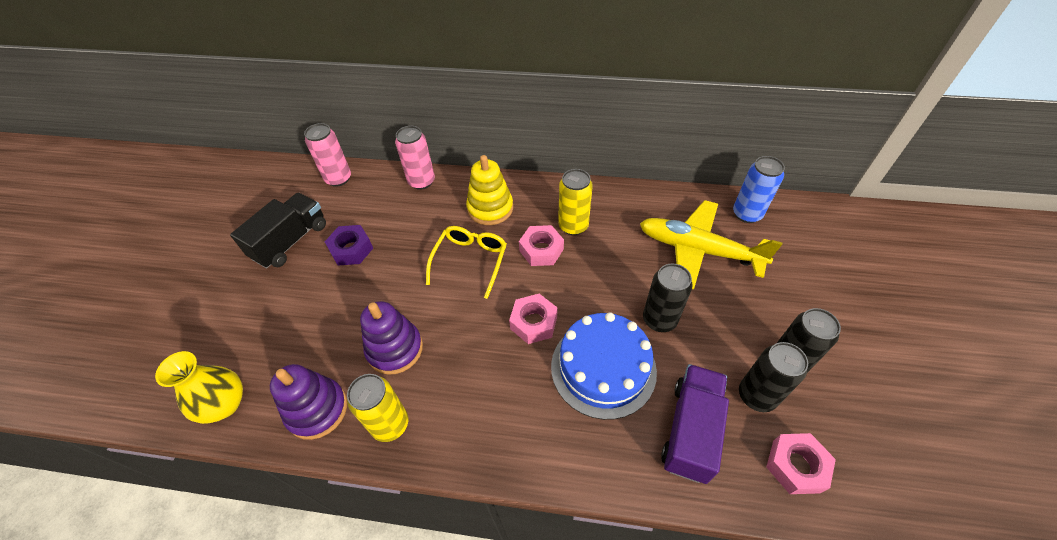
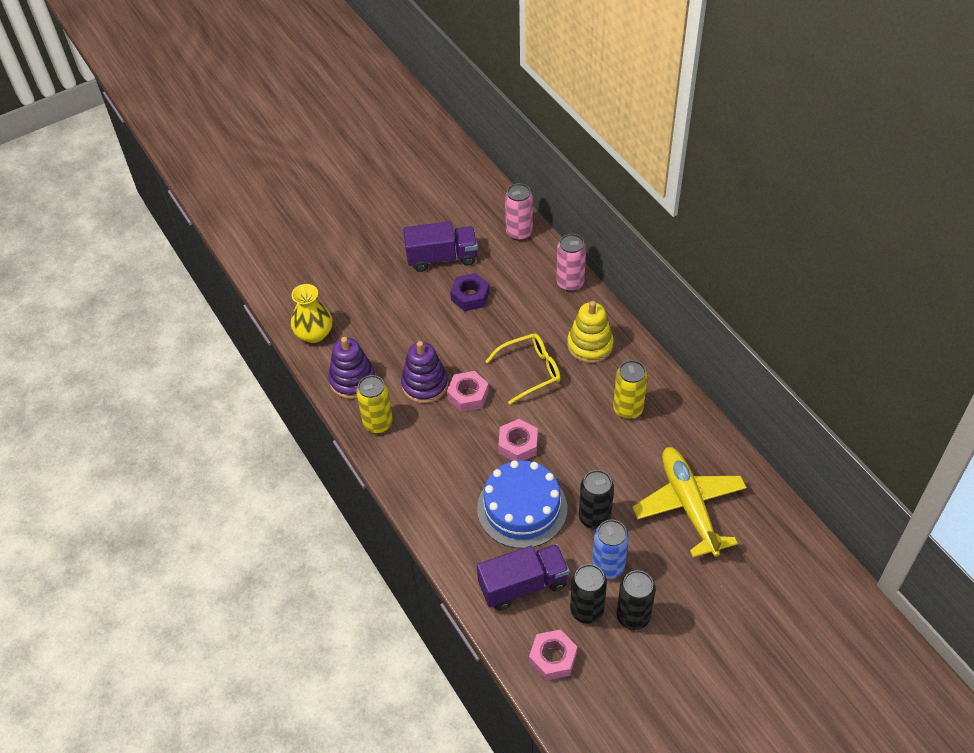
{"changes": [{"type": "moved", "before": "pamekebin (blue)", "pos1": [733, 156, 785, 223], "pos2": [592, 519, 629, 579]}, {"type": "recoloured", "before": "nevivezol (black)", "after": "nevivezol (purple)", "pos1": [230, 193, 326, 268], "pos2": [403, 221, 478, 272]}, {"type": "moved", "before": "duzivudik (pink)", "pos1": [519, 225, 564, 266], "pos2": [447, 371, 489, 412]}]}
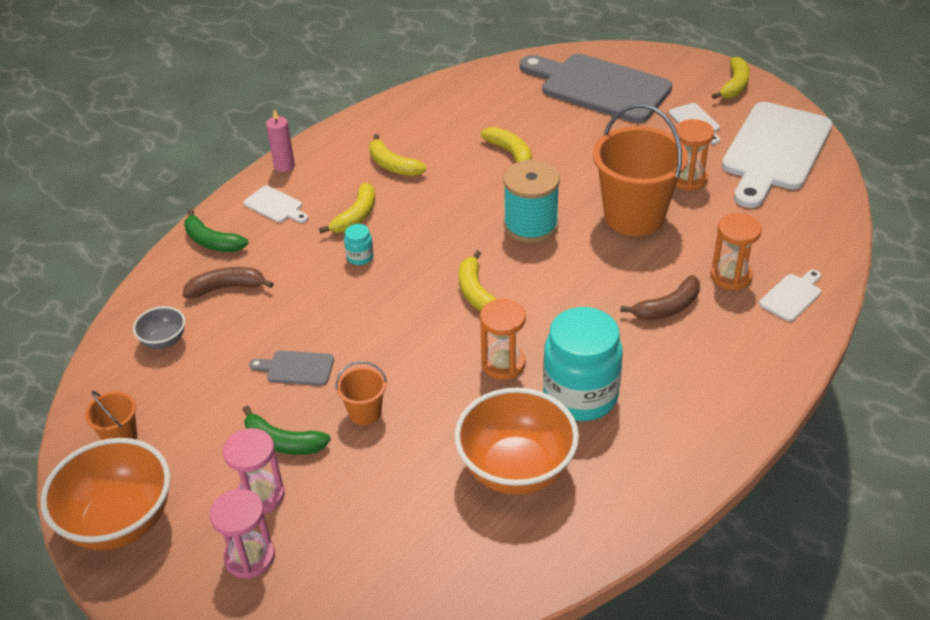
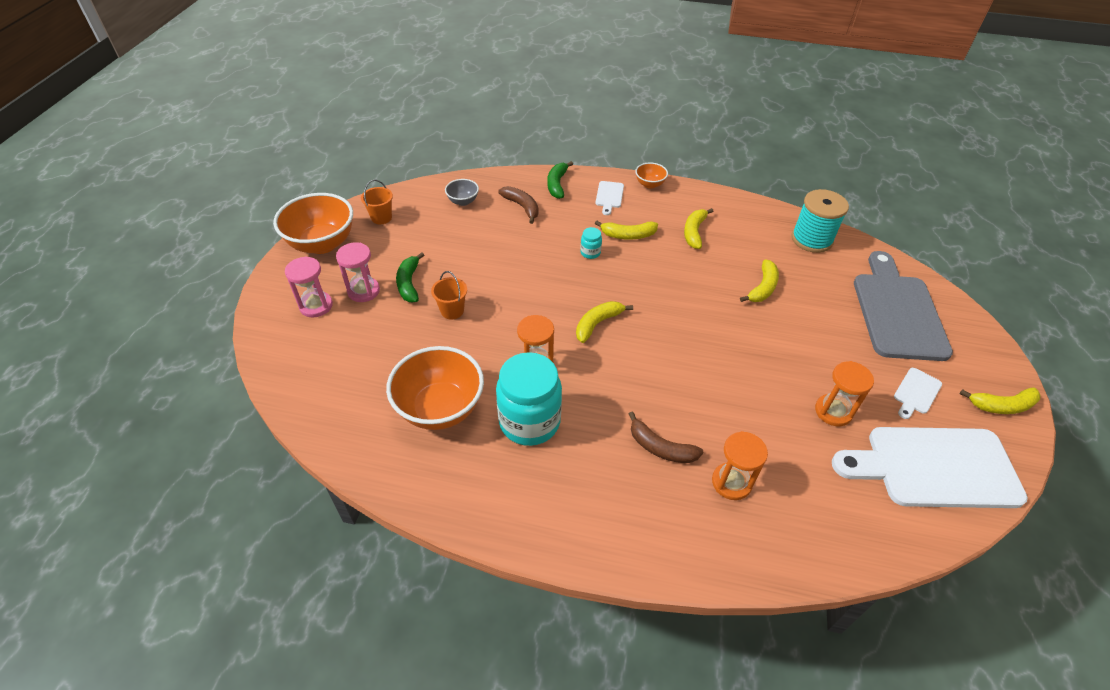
{"changes": [{"type": "removed", "before": "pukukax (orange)", "pos1": [593, 104, 688, 236]}, {"type": "replaced", "before": "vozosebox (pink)", "after": "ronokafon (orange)", "pos1": [266, 109, 295, 172], "pos2": [635, 163, 668, 189]}, {"type": "moved", "before": "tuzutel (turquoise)", "pos1": [503, 160, 560, 243], "pos2": [791, 189, 849, 253]}, {"type": "removed", "before": "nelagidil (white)", "pos1": [759, 270, 821, 321]}, {"type": "removed", "before": "nelagidil (grey)", "pos1": [249, 350, 334, 386]}]}
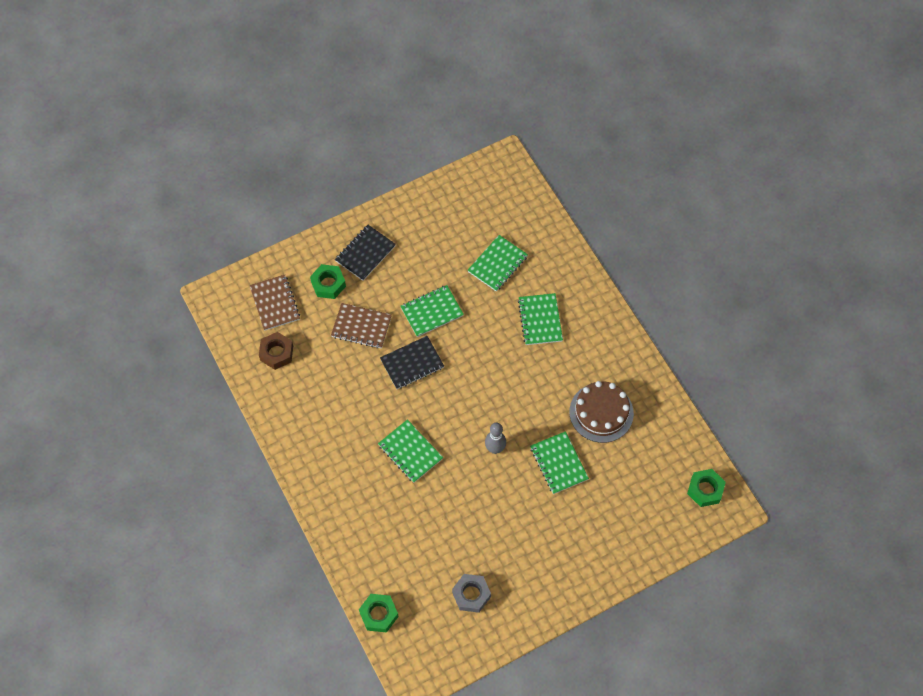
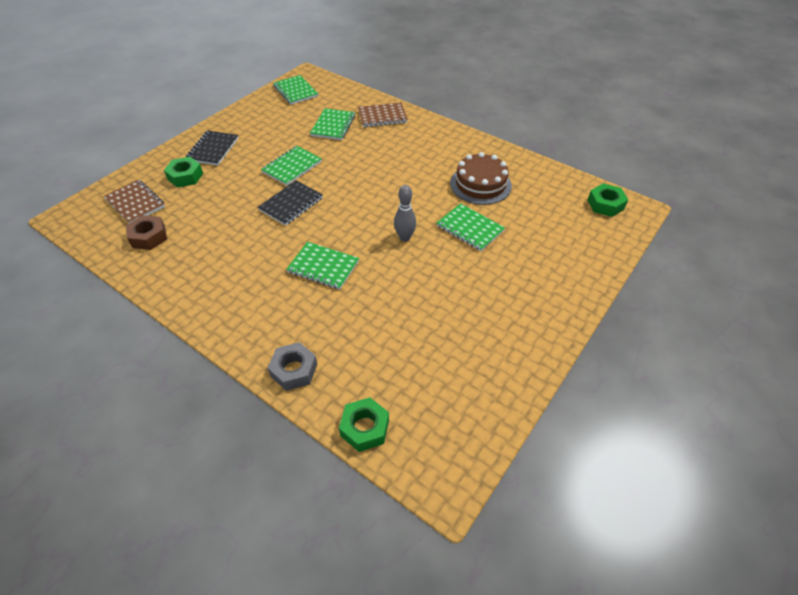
{"changes": [{"type": "moved", "before": "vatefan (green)", "pos1": [518, 293, 563, 345], "pos2": [273, 75, 319, 105]}, {"type": "moved", "before": "vatefan (brown)", "pos1": [331, 303, 392, 349], "pos2": [358, 102, 408, 127]}, {"type": "moved", "before": "duzivudik (grey)", "pos1": [452, 574, 491, 613], "pos2": [268, 342, 317, 391]}]}
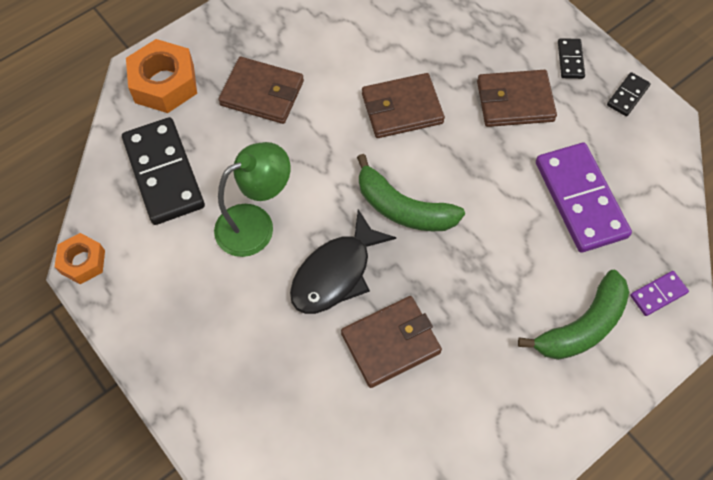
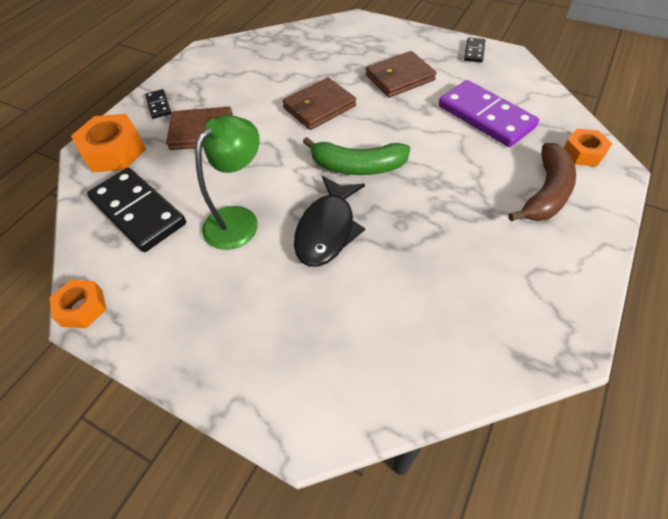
{"changes": [{"type": "moved", "before": "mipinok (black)", "pos1": [558, 38, 585, 79], "pos2": [145, 89, 171, 119]}, {"type": "recoloured", "before": "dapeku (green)", "after": "dapeku (brown)", "pos1": [518, 270, 629, 360], "pos2": [509, 143, 576, 221]}, {"type": "replaced", "before": "mipinok (purple)", "after": "duzivudik (orange)", "pos1": [630, 271, 689, 316], "pos2": [564, 129, 612, 167]}, {"type": "removed", "before": "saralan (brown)", "pos1": [341, 296, 442, 388]}]}
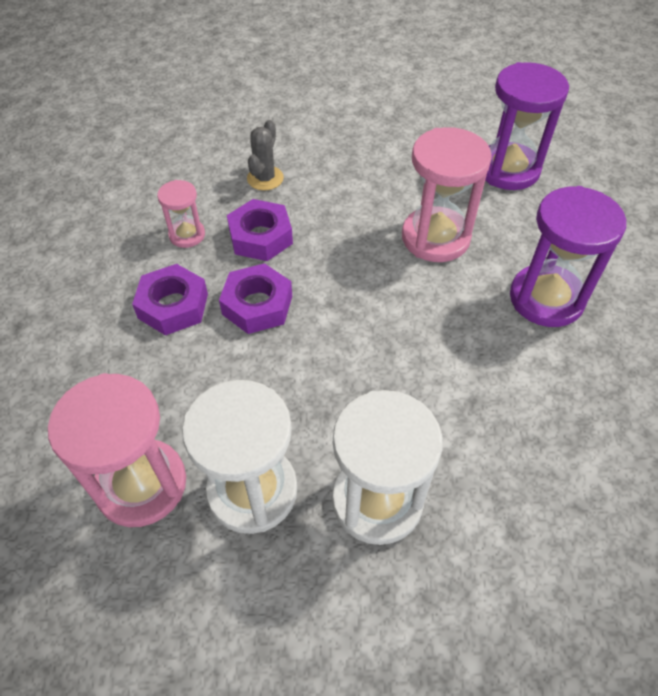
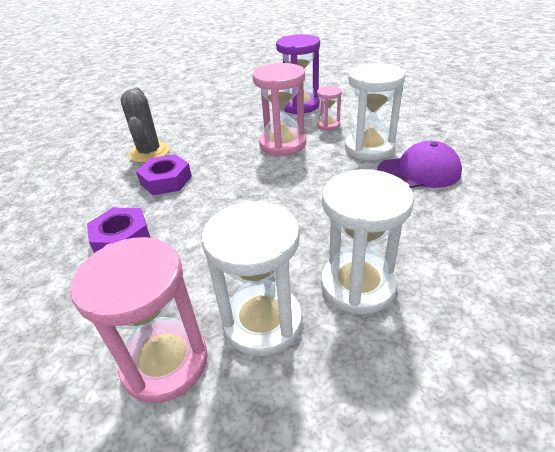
{"changes": [{"type": "resized", "before": "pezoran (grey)", "pos1": [247, 120, 284, 191], "pos2": [121, 87, 170, 163], "scale": 1.5}, {"type": "moved", "before": "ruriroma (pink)", "pos1": [157, 180, 205, 248], "pos2": [317, 86, 342, 131]}, {"type": "recoloured", "before": "ruriroma (purple)", "after": "ruriroma (white)", "pos1": [510, 186, 626, 327], "pos2": [345, 63, 405, 160]}, {"type": "removed", "before": "duzivudik (purple)", "pos1": [219, 263, 292, 334]}, {"type": "added", "after": "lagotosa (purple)", "pos2": [377, 141, 462, 188]}]}
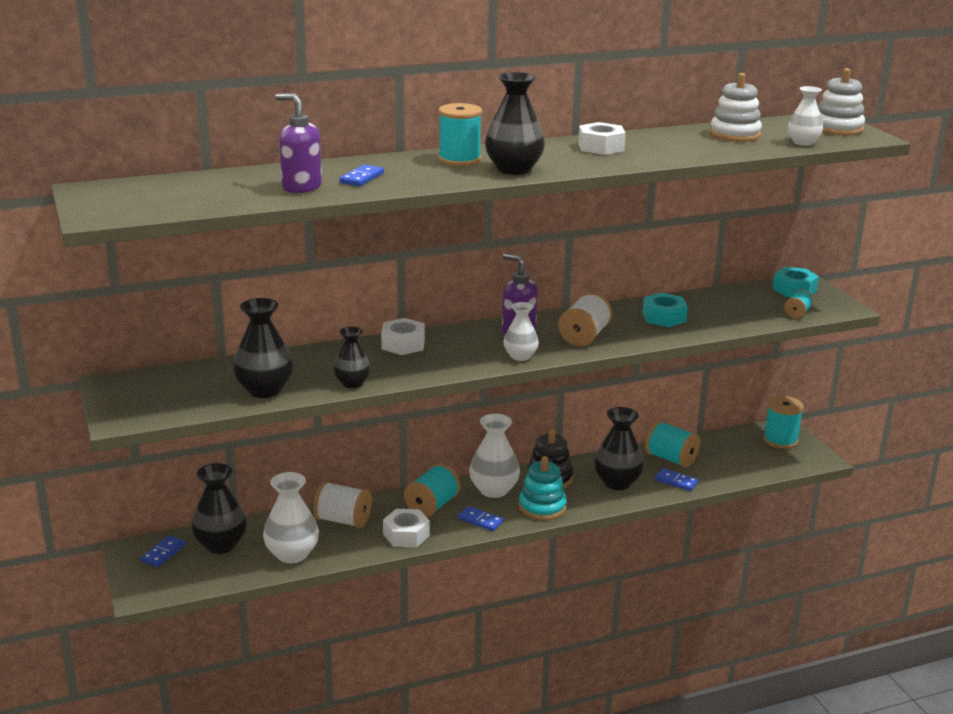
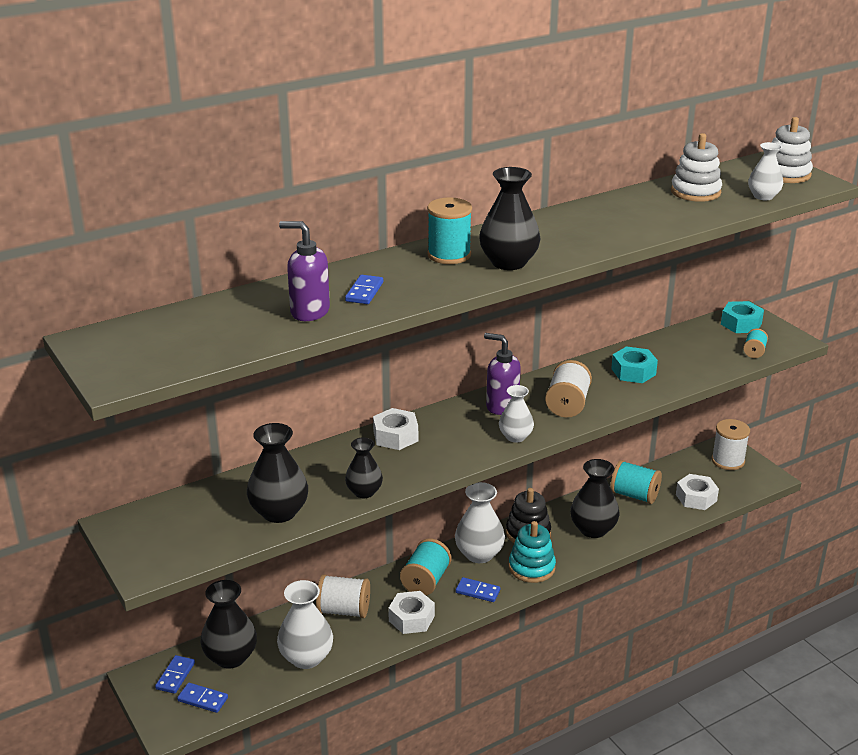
{"changes": [{"type": "moved", "before": "duzivudik (white)", "pos1": [578, 122, 626, 155], "pos2": [676, 474, 719, 510]}, {"type": "recoloured", "before": "tuzutel (turquoise)", "after": "tuzutel (white)", "pos1": [763, 396, 804, 449], "pos2": [712, 419, 750, 470]}, {"type": "moved", "before": "mipinok (blue)", "pos1": [655, 468, 699, 491], "pos2": [177, 683, 228, 713]}]}
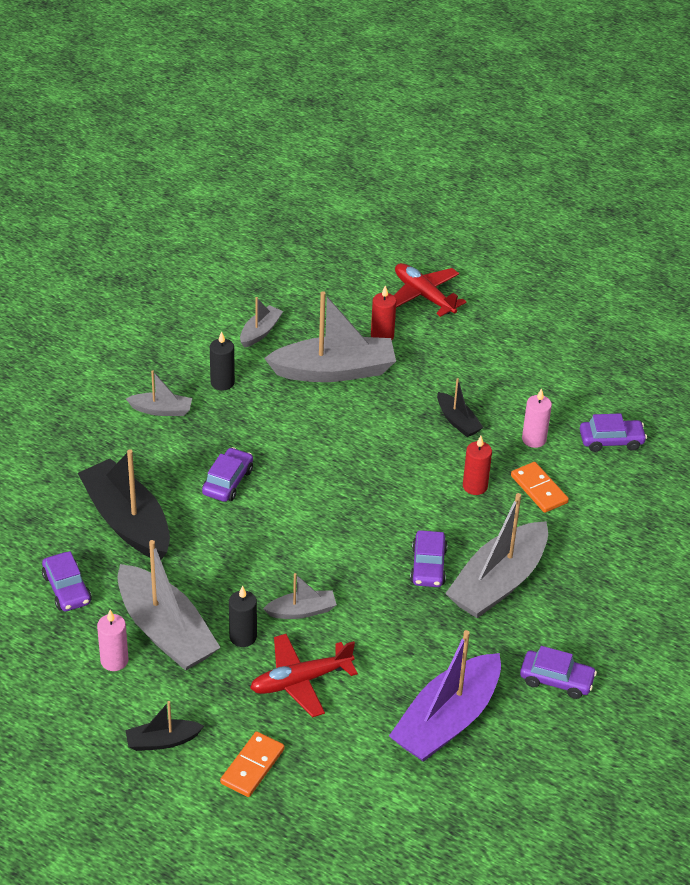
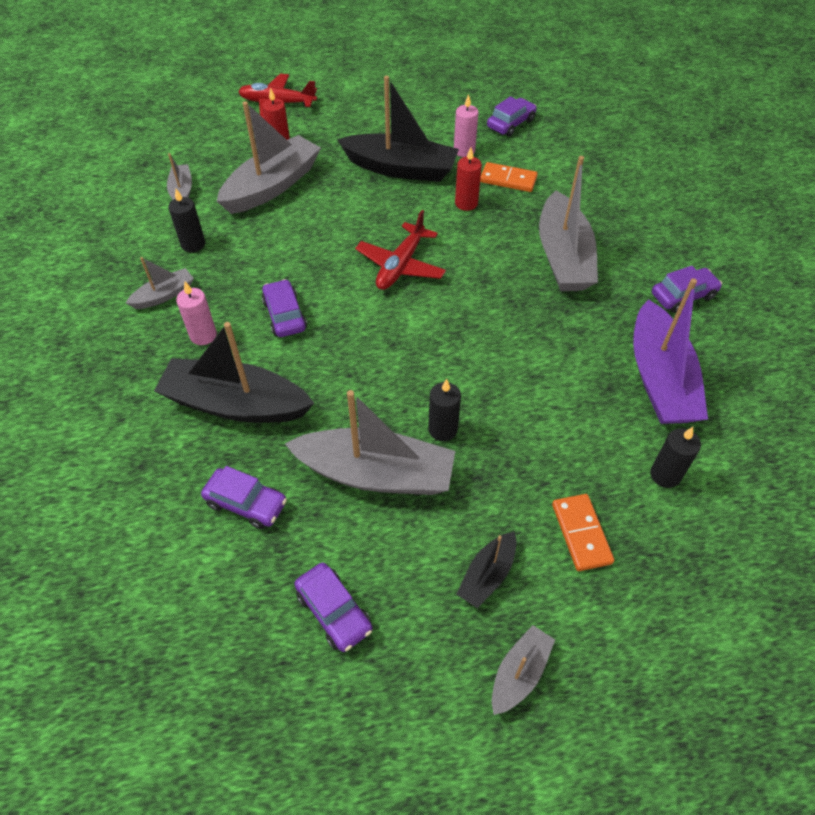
{"changes": [{"type": "resized", "before": "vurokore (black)", "pos1": [437, 378, 484, 437], "pos2": [337, 76, 459, 182], "scale": 2.02}, {"type": "moved", "before": "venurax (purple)", "pos1": [410, 530, 447, 587], "pos2": [294, 563, 373, 652]}, {"type": "moved", "before": "vurokore (grey)", "pos1": [263, 573, 337, 619], "pos2": [492, 625, 555, 715]}, {"type": "moved", "before": "vozosebox (pink)", "pos1": [97, 610, 128, 671], "pos2": [176, 282, 217, 345]}, {"type": "moved", "before": "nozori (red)", "pos1": [250, 634, 358, 718], "pos2": [355, 210, 446, 290]}, {"type": "added", "after": "vozosebox (black)", "pos2": [650, 427, 701, 488]}]}
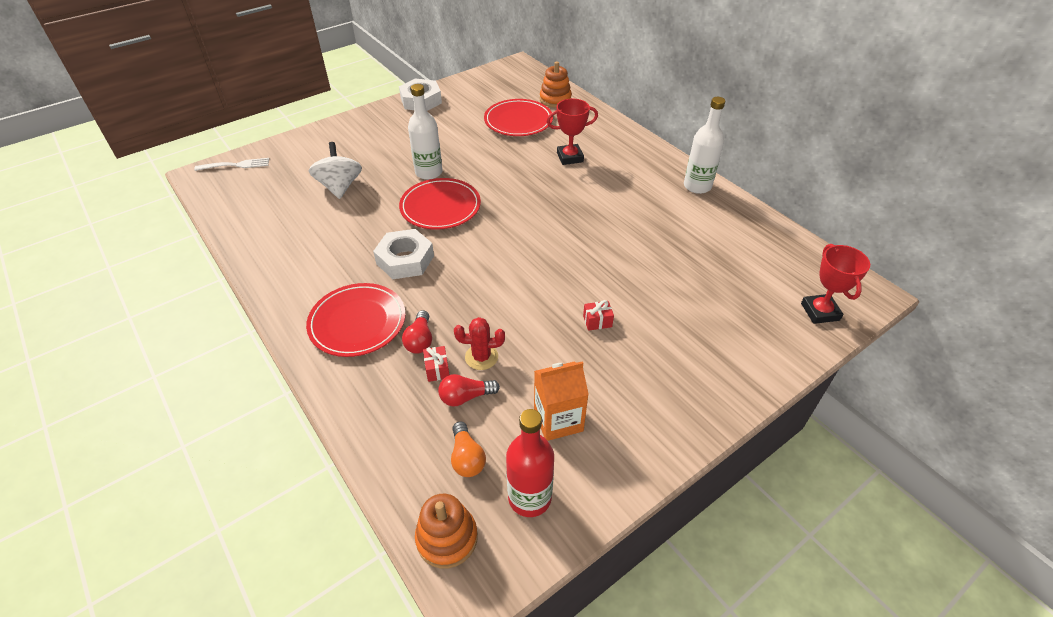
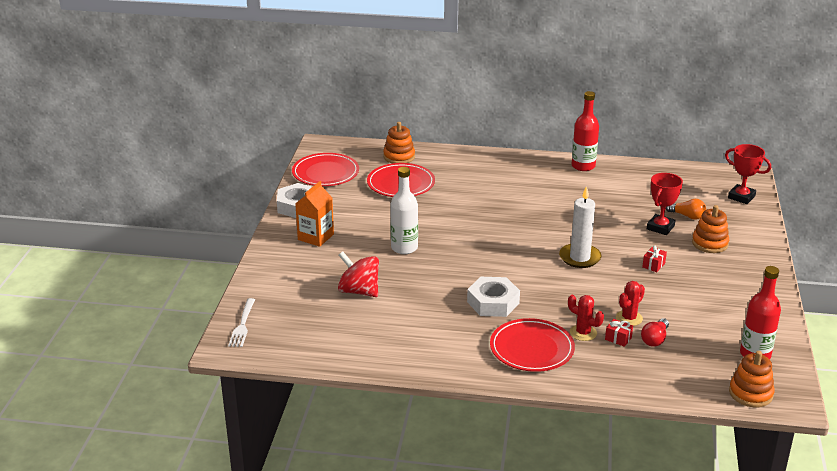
{"changes": [{"type": "recoloured", "before": "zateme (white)", "after": "zateme (red)", "pos1": [684, 97, 725, 194], "pos2": [572, 91, 599, 171]}, {"type": "moved", "before": "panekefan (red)", "pos1": [546, 98, 598, 165], "pos2": [647, 173, 683, 235]}, {"type": "recoloured", "before": "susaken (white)", "after": "susaken (red)", "pos1": [309, 142, 362, 199], "pos2": [338, 252, 379, 297]}, {"type": "turned", "before": "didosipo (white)", "pos1": [194, 158, 269, 171], "pos2": [228, 298, 255, 347], "turn": 150}, {"type": "moved", "before": "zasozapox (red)", "pos1": [399, 178, 481, 230], "pos2": [292, 153, 359, 186]}, {"type": "replaced", "before": "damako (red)", "after": "pezoran (red)", "pos1": [402, 310, 432, 354], "pos2": [568, 295, 604, 341]}, {"type": "moved", "before": "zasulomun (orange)", "pos1": [534, 361, 589, 441], "pos2": [295, 181, 334, 247]}, {"type": "moved", "before": "damako (orange)", "pos1": [451, 421, 486, 477], "pos2": [666, 199, 706, 220]}, {"type": "added", "after": "vozosebox (white)", "pos2": [559, 186, 601, 268]}, {"type": "added", "after": "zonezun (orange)", "pos2": [692, 205, 729, 253]}]}
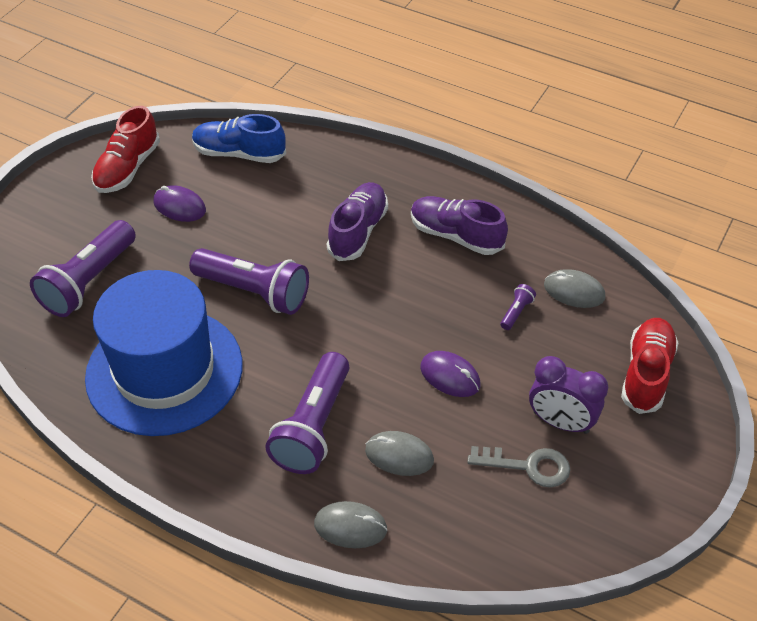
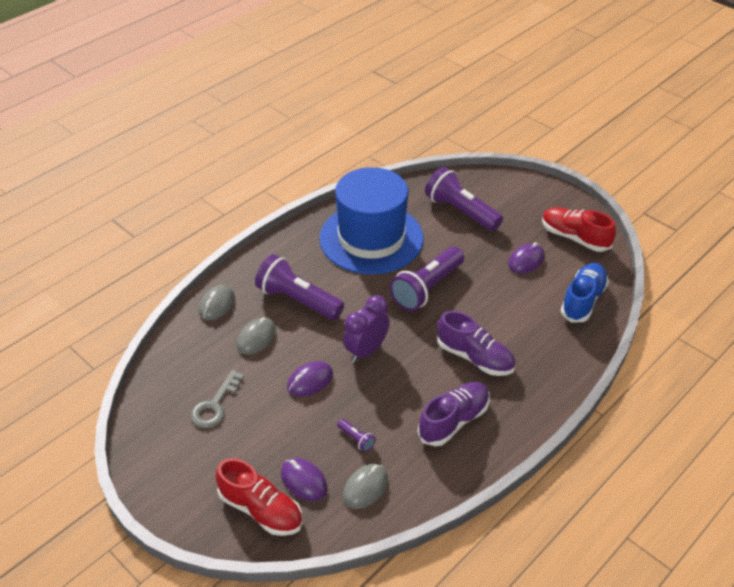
{"changes": [{"type": "moved", "before": "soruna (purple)", "pos1": [529, 356, 608, 434], "pos2": [343, 295, 390, 363]}, {"type": "added", "after": "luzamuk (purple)", "pos2": [281, 458, 327, 501]}]}
